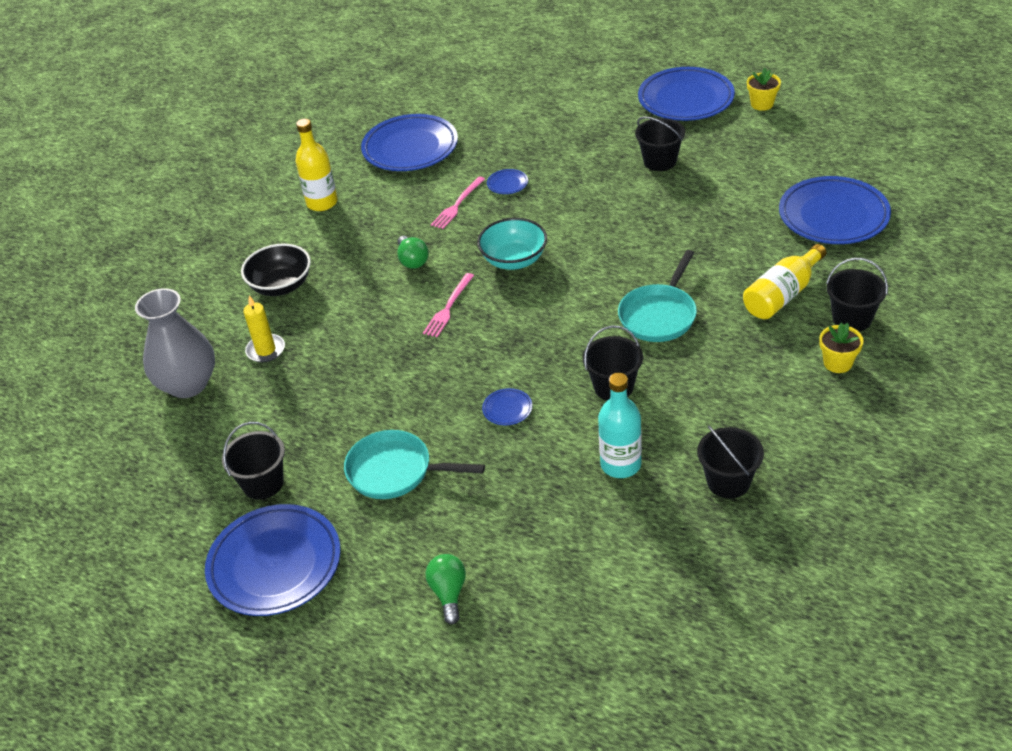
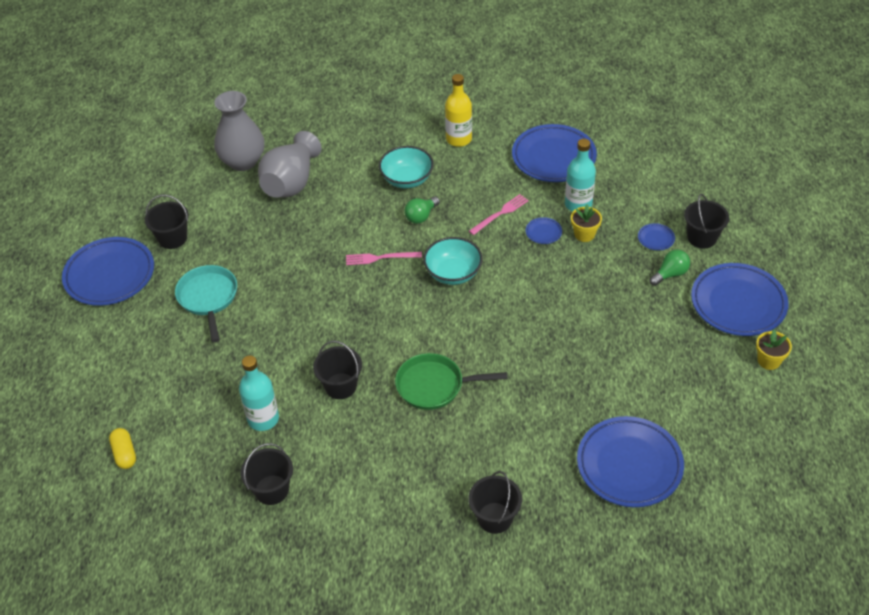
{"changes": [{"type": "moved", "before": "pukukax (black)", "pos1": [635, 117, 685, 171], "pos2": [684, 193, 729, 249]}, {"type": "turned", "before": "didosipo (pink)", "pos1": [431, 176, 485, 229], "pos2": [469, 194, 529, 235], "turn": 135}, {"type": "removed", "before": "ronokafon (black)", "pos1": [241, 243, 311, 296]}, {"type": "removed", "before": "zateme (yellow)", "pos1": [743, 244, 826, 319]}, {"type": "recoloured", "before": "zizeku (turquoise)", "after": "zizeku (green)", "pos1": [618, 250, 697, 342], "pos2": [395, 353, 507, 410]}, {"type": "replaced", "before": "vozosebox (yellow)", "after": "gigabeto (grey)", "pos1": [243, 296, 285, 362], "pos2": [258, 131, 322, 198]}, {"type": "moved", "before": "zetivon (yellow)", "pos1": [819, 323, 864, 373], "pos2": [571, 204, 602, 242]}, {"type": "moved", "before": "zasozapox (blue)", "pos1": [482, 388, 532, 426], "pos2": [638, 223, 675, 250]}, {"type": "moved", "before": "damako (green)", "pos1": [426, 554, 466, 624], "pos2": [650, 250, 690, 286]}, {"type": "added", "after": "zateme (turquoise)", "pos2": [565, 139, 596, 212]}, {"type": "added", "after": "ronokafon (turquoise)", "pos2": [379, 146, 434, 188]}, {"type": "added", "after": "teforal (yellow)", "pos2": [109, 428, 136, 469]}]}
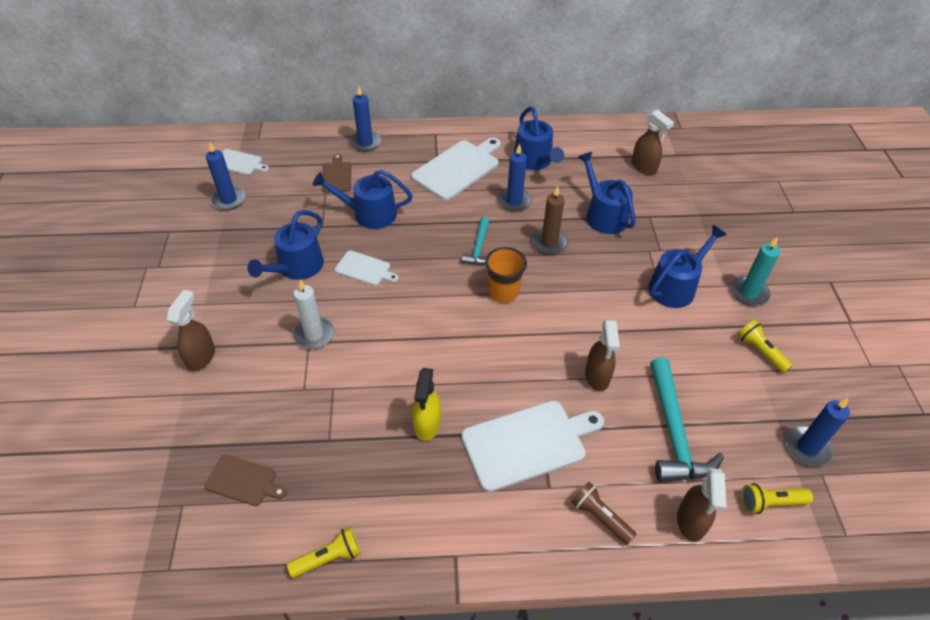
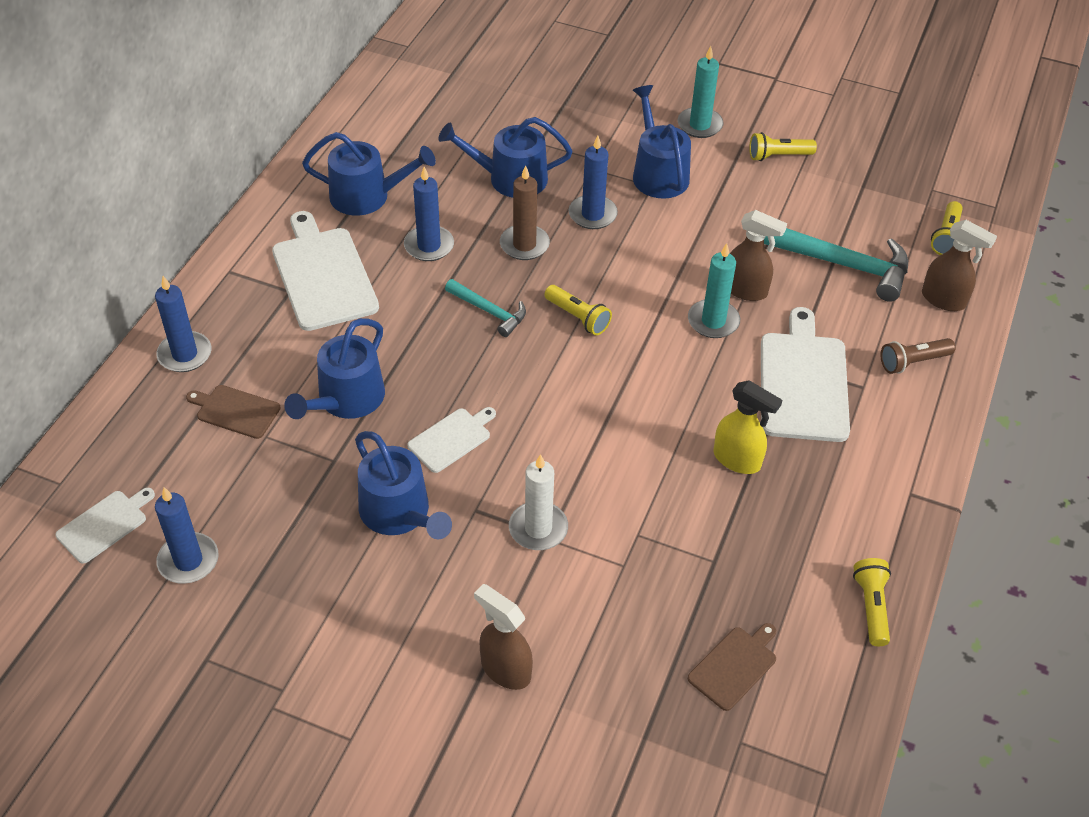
{"changes": [{"type": "removed", "before": "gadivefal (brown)", "pos1": [632, 110, 674, 175]}, {"type": "replaced", "before": "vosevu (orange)", "after": "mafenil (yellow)", "pos1": [485, 247, 527, 303], "pos2": [544, 285, 612, 336]}, {"type": "moved", "before": "vozosebox (blue)", "pos1": [786, 398, 850, 467], "pos2": [569, 136, 618, 229]}, {"type": "added", "after": "vozosebox (turquoise)", "pos2": [688, 243, 740, 338]}]}
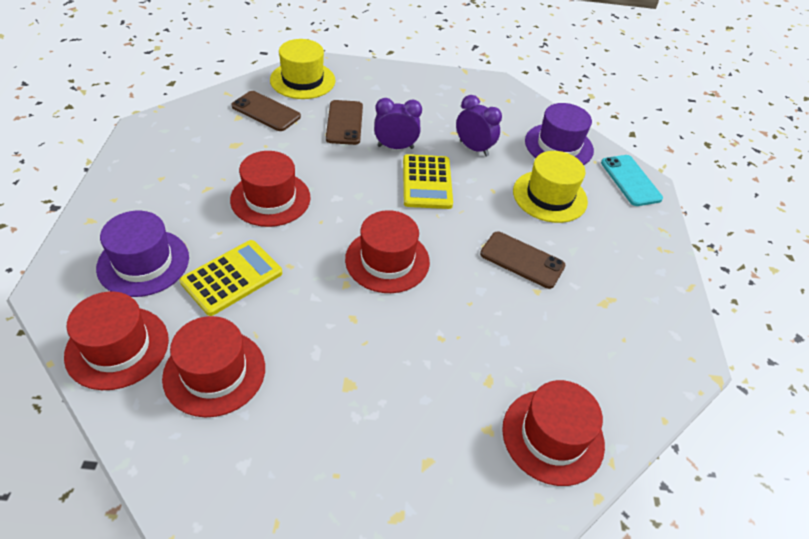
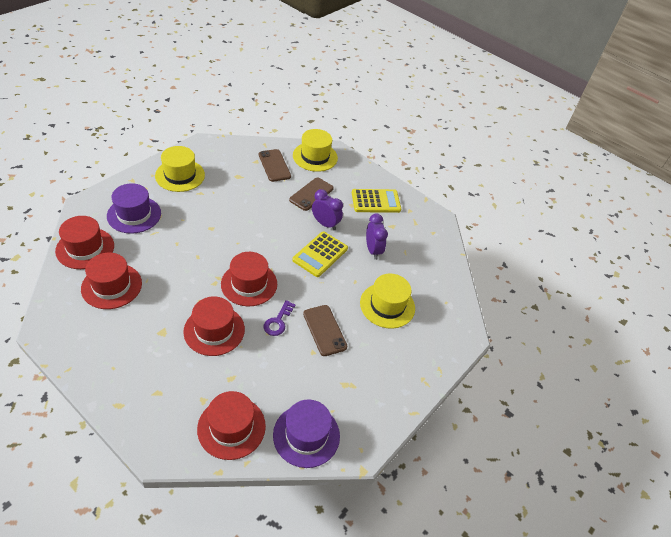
{"changes": [{"type": "moved", "before": "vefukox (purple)", "pos1": [525, 103, 594, 165], "pos2": [273, 399, 340, 468]}, {"type": "moved", "before": "vefukox (red)", "pos1": [230, 151, 311, 227], "pos2": [183, 296, 245, 356]}, {"type": "removed", "before": "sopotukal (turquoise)", "pos1": [601, 155, 663, 206]}, {"type": "moved", "before": "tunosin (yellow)", "pos1": [180, 240, 282, 316], "pos2": [352, 189, 401, 213]}, {"type": "added", "after": "vefukox (yellow)", "pos2": [155, 146, 205, 192]}, {"type": "added", "after": "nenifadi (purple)", "pos2": [263, 300, 296, 336]}]}
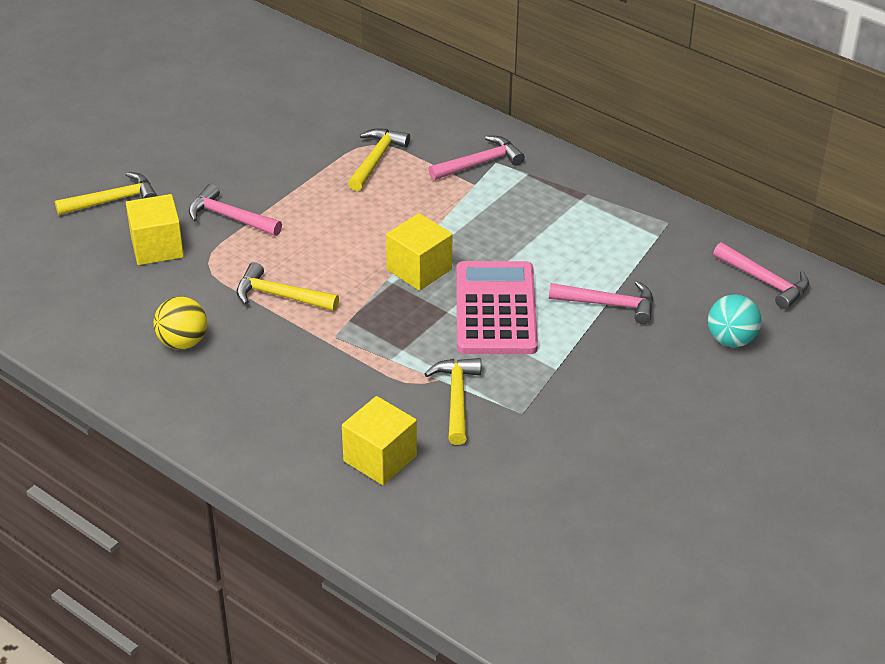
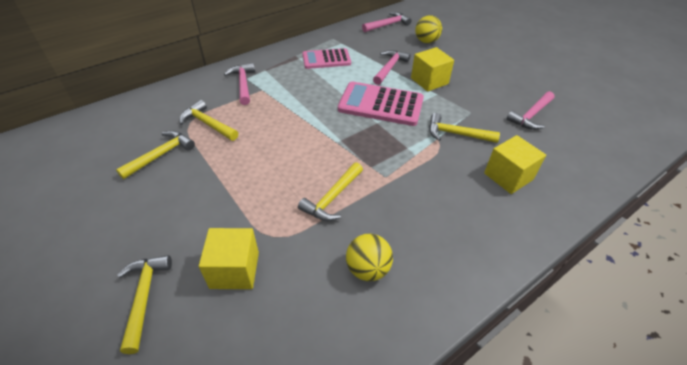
{"changes": [{"type": "moved", "before": "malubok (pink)", "pos1": [189, 184, 282, 236], "pos2": [506, 91, 555, 130]}, {"type": "moved", "before": "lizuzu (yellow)", "pos1": [386, 213, 452, 291], "pos2": [411, 47, 454, 92]}, {"type": "recoloured", "before": "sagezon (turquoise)", "after": "sagezon (yellow)", "pos1": [708, 294, 762, 347], "pos2": [415, 15, 442, 43]}, {"type": "added", "after": "tunosin (pink)", "pos2": [302, 48, 351, 69]}, {"type": "added", "after": "malubok (yellow)", "pos2": [116, 131, 195, 179]}]}
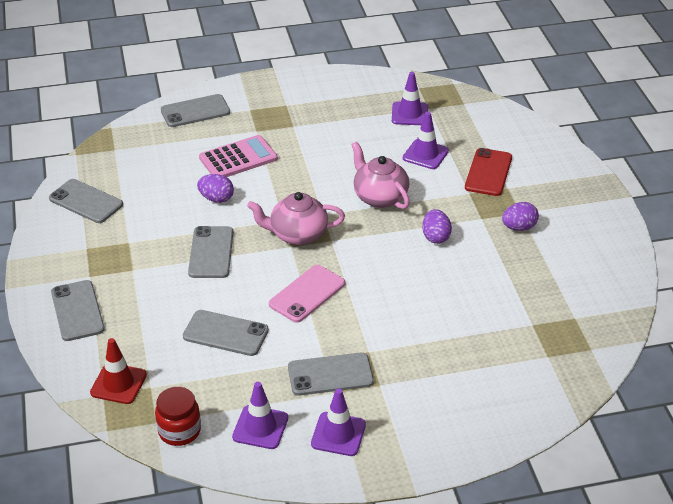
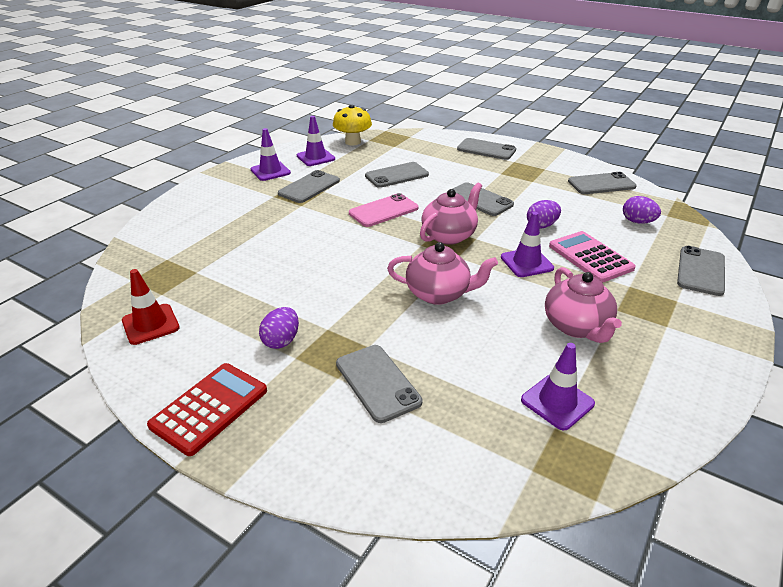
{"changes": [{"type": "moved", "before": "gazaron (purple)", "pos1": [403, 112, 449, 169], "pos2": [501, 212, 554, 277]}, {"type": "turned", "before": "tunosin (pink)", "pos1": [199, 135, 278, 177], "pos2": [549, 231, 635, 283], "turn": 135}, {"type": "recoloured", "before": "sopotukal (red)", "after": "sopotukal (grey)", "pos1": [465, 148, 512, 196], "pos2": [336, 345, 423, 423]}, {"type": "moved", "before": "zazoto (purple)", "pos1": [422, 209, 452, 244], "pos2": [623, 196, 661, 224]}, {"type": "turned", "before": "sopotukal (pink)", "pos1": [269, 265, 345, 323], "pos2": [349, 193, 419, 227], "turn": 60}, {"type": "moved", "before": "gazaron (red)", "pos1": [90, 338, 147, 404], "pos2": [122, 269, 180, 345]}, {"type": "replaced", "before": "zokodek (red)", "after": "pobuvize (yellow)", "pos1": [155, 387, 201, 446], "pos2": [333, 105, 372, 145]}, {"type": "added", "after": "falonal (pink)", "pos2": [545, 267, 622, 343]}, {"type": "added", "after": "tunosin (red)", "pos2": [147, 363, 267, 456]}]}
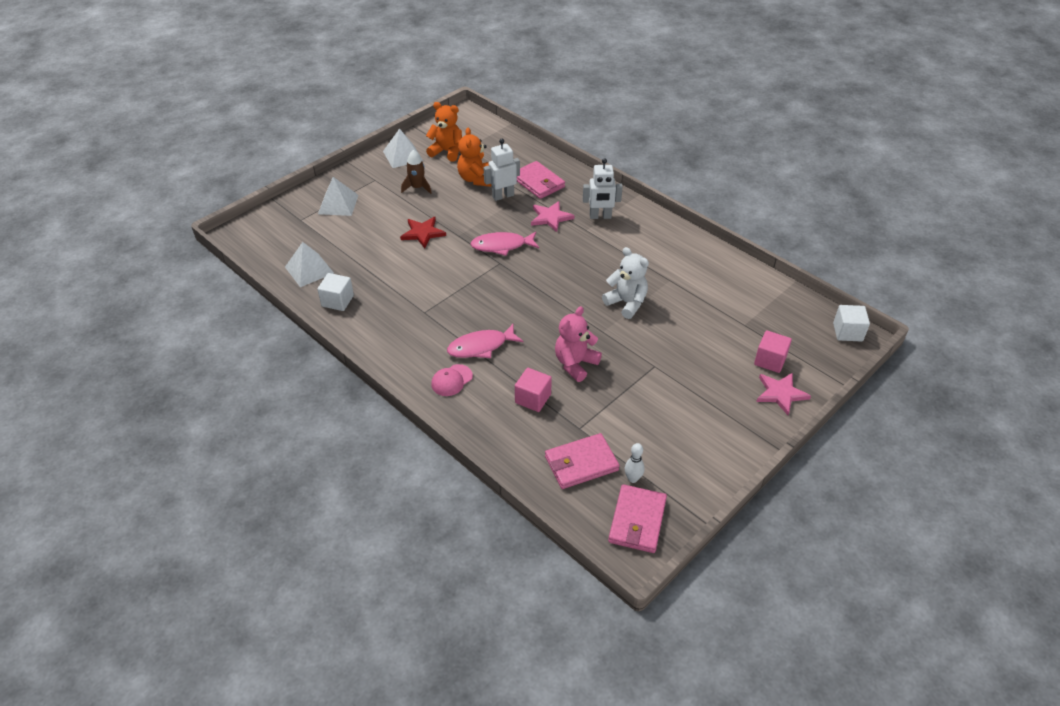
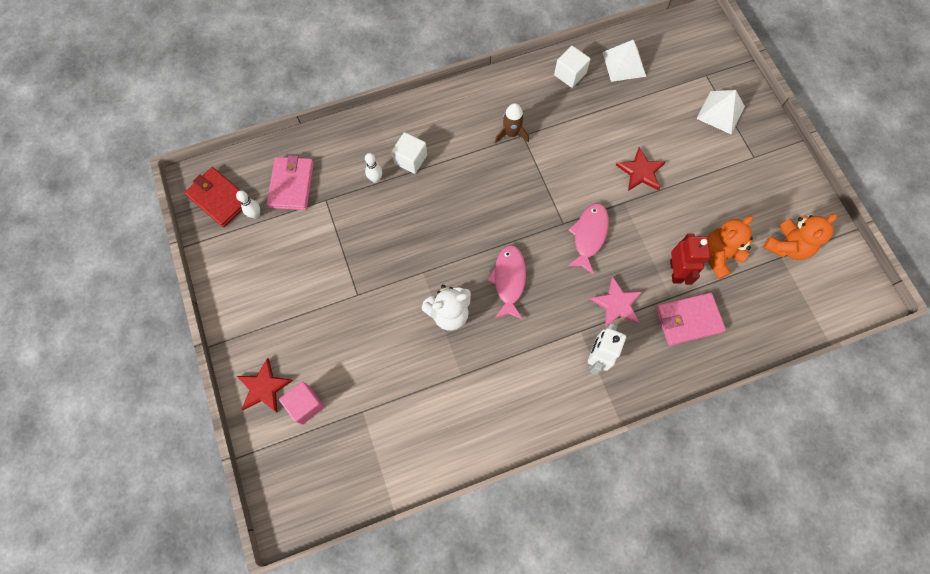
{"changes": [{"type": "turned", "before": "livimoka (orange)", "pos1": [457, 128, 491, 187], "pos2": [708, 216, 753, 279], "turn": -60}, {"type": "removed", "before": "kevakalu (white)", "pos1": [383, 129, 423, 168]}, {"type": "recoloured", "before": "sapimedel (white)", "after": "sapimedel (red)", "pos1": [483, 139, 520, 201], "pos2": [670, 233, 710, 285]}, {"type": "moved", "before": "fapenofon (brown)", "pos1": [401, 150, 432, 194], "pos2": [495, 103, 529, 143]}, {"type": "moved", "before": "lizuzu (white)", "pos1": [833, 305, 870, 342], "pos2": [392, 132, 427, 174]}, {"type": "removed", "before": "livimoka (pink)", "pos1": [555, 306, 602, 382]}, {"type": "moved", "before": "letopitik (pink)", "pos1": [447, 324, 523, 358], "pos2": [487, 245, 526, 319]}, {"type": "removed", "before": "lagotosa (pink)", "pos1": [431, 364, 473, 396]}, {"type": "replaced", "before": "lizuzu (pink)", "after": "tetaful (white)", "pos1": [515, 368, 552, 412], "pos2": [365, 153, 382, 183]}, {"type": "recoloured", "before": "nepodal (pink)", "after": "nepodal (red)", "pos1": [756, 373, 811, 415], "pos2": [237, 358, 293, 413]}, {"type": "recoloured", "before": "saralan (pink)", "after": "saralan (red)", "pos1": [608, 484, 667, 553], "pos2": [184, 167, 249, 227]}]}
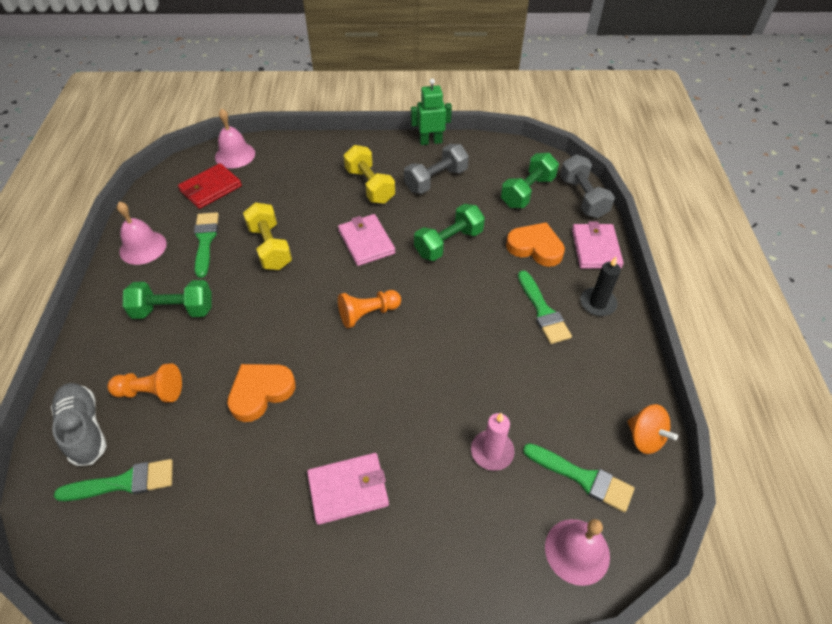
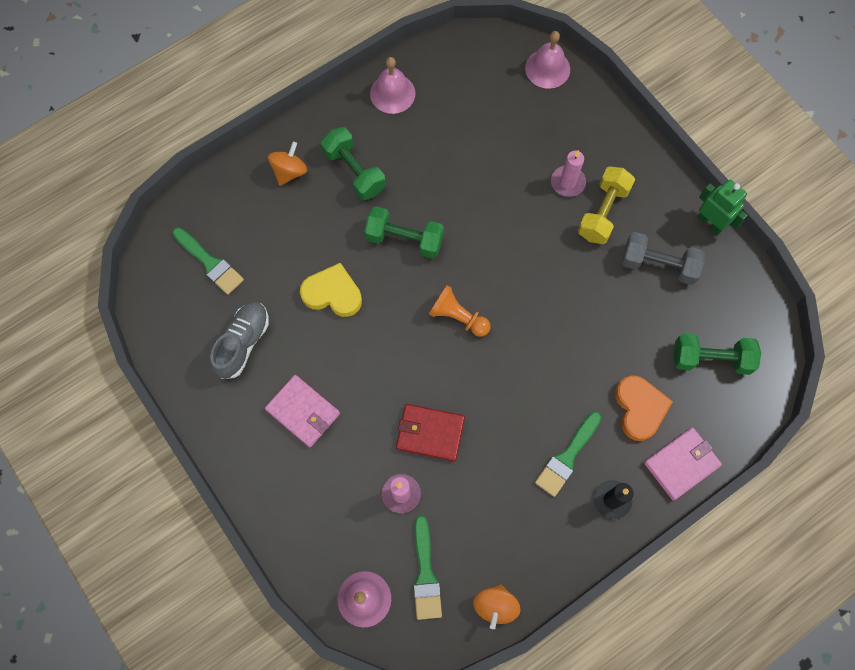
{"changes": [{"type": "removed", "before": "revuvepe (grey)", "pos1": [560, 154, 615, 218]}, {"type": "moved", "before": "saralan (red)", "pos1": [178, 163, 242, 209], "pos2": [396, 404, 465, 461]}, {"type": "removed", "before": "revuvepe (yellow)", "pos1": [243, 202, 292, 270]}, {"type": "moved", "before": "revuvepe (green)", "pos1": [414, 204, 485, 261], "pos2": [364, 206, 444, 259]}, {"type": "removed", "before": "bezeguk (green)", "pos1": [194, 212, 219, 278]}, {"type": "removed", "before": "saralan (pink)", "pos1": [338, 214, 395, 266]}, {"type": "removed", "before": "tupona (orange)", "pos1": [107, 363, 182, 402]}, {"type": "recoloured", "before": "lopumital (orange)", "after": "lopumital (yellow)", "pos1": [227, 364, 296, 422], "pos2": [300, 263, 362, 317]}, {"type": "moved", "before": "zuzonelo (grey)", "pos1": [51, 383, 107, 466], "pos2": [210, 302, 269, 379]}, {"type": "added", "after": "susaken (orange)", "pos2": [268, 142, 307, 186]}, {"type": "added", "after": "vozosebox (pink)", "pos2": [551, 150, 586, 197]}]}
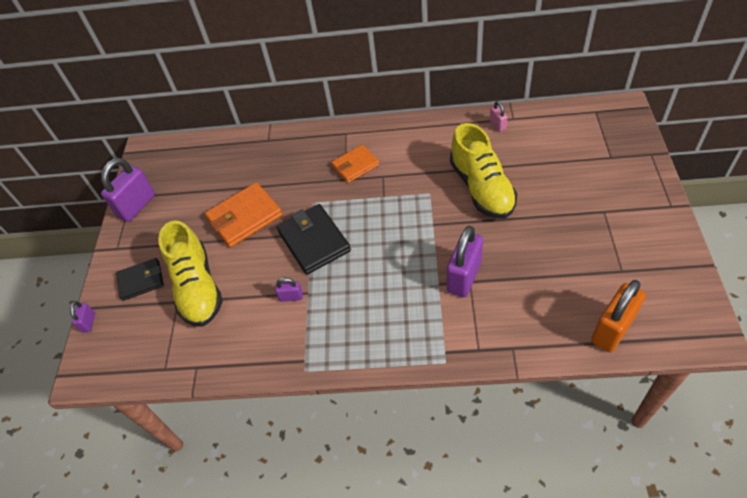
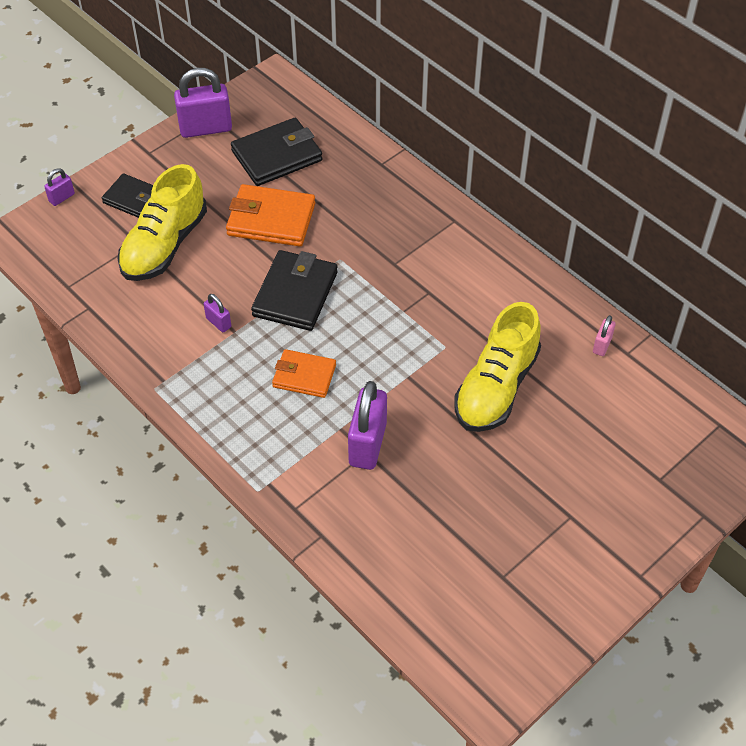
{"changes": [{"type": "moved", "before": "saralan (orange)", "pos1": [331, 145, 379, 183], "pos2": [272, 349, 336, 398]}, {"type": "turned", "before": "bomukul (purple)", "pos1": [447, 226, 483, 297], "pos2": [348, 381, 387, 470], "turn": -60}, {"type": "removed", "before": "bomukul (orange)", "pos1": [591, 280, 646, 352]}, {"type": "added", "after": "saralan (black)", "pos2": [231, 118, 322, 186]}]}
